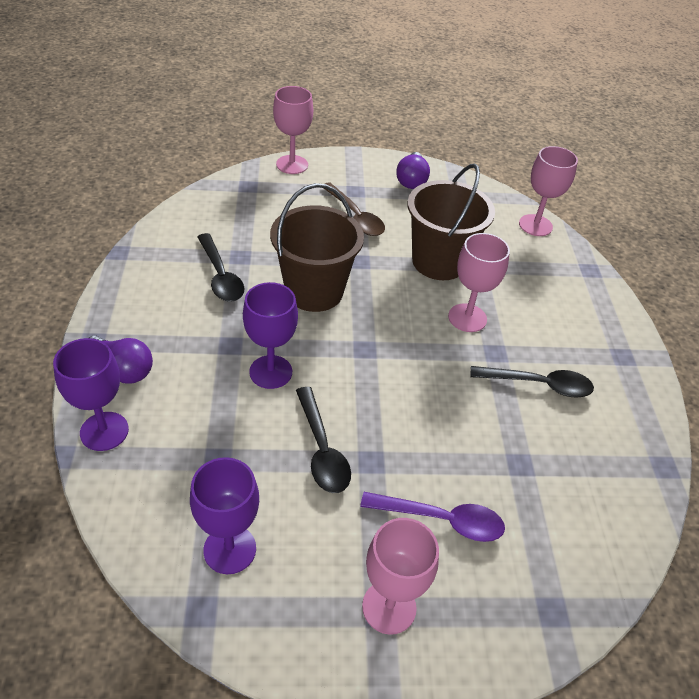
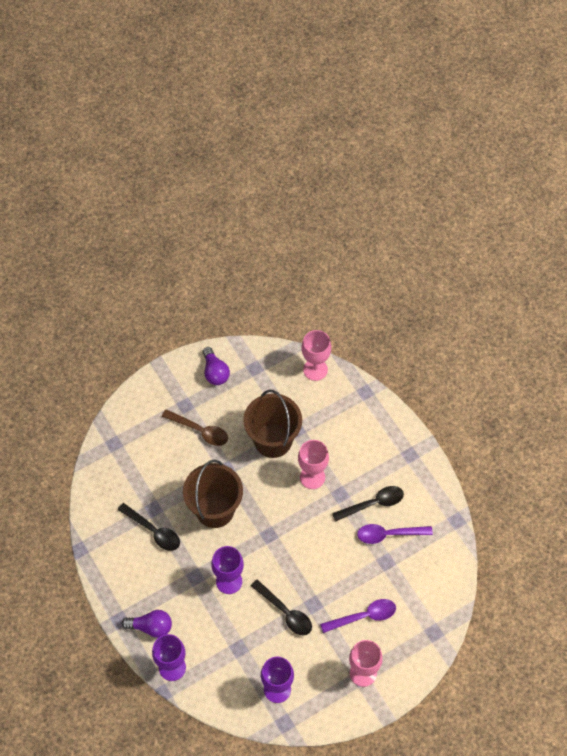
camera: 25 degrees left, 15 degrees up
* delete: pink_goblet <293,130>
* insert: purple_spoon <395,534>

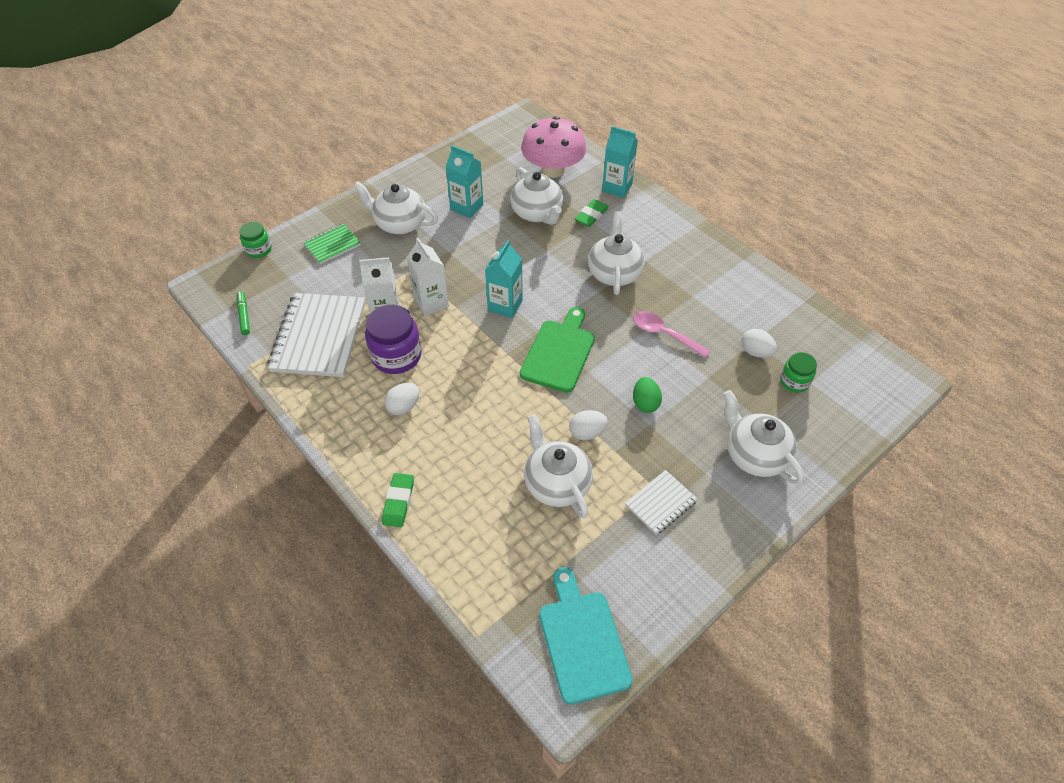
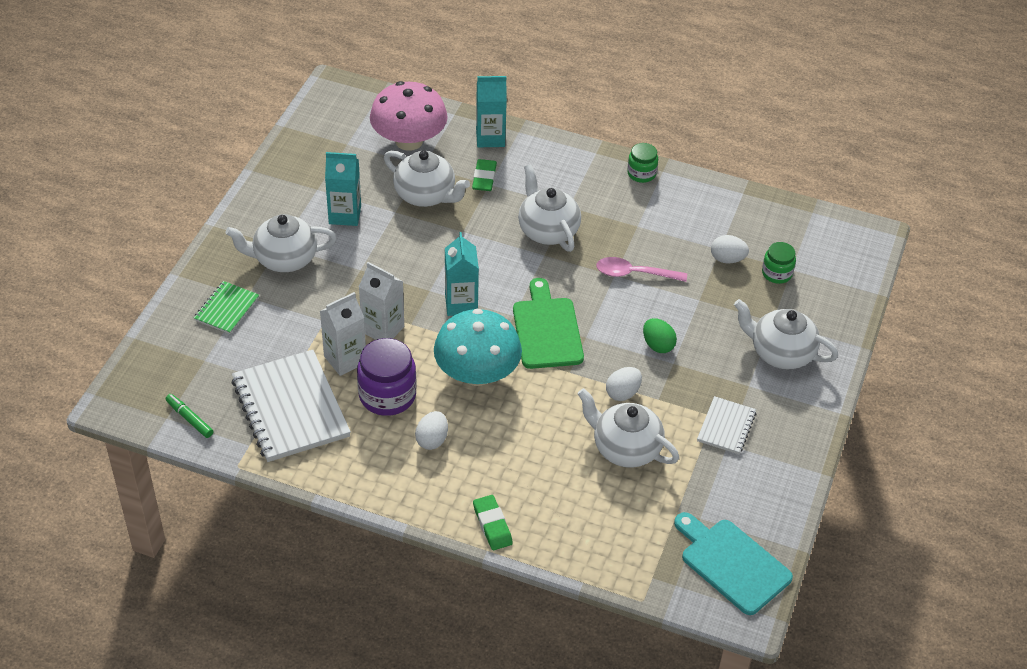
camera: 30 degrees left, 5 degrees down
* move: green_jar <255,240> to <642,163>
* insert: turquoise_mushroom <478,347>

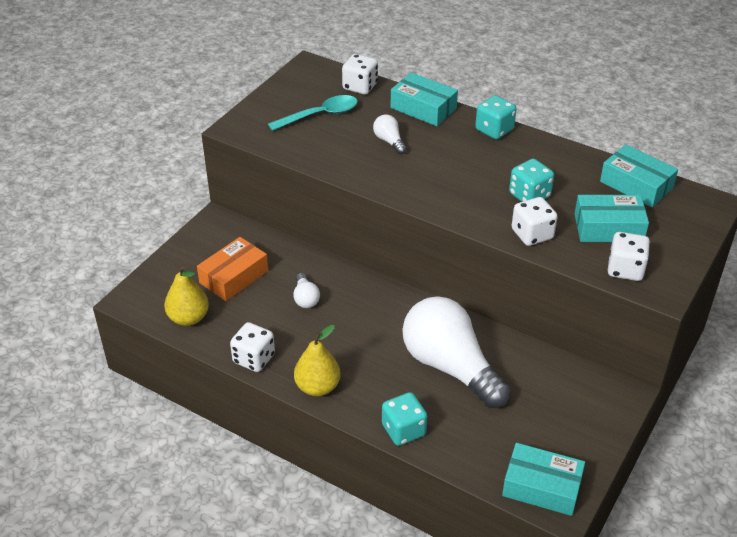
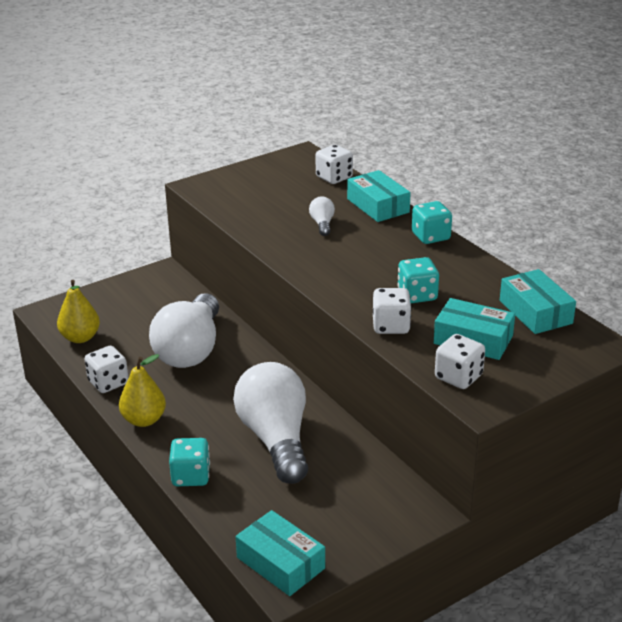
camera: 25 degrees right, 10 degrees down
* delete: orange_box <232,269>
* delete: turquoise_spoon <313,113>
* resize: white_light_bulb <306,290> = <184,330> x2.47

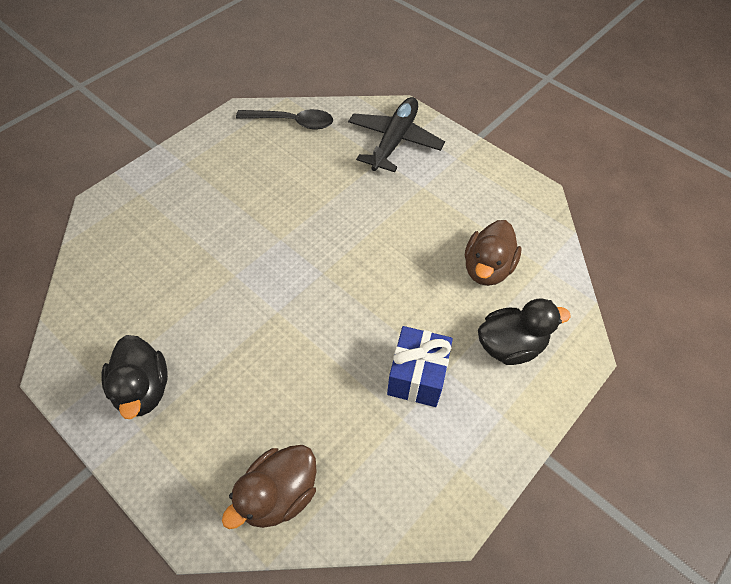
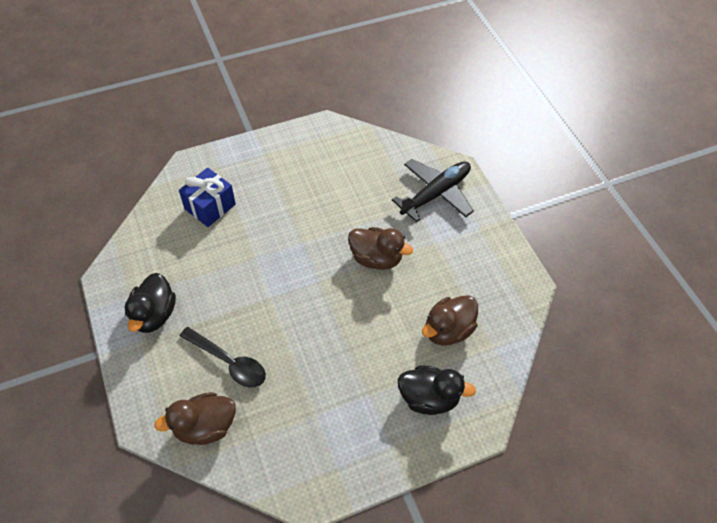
camera: 25 degrees right, 0 degrees up
* move: black_spoon <284,119> to <223,357>
* move: blue_gift <420,366> to <207,197>
* insert: brown_duck <380,248>

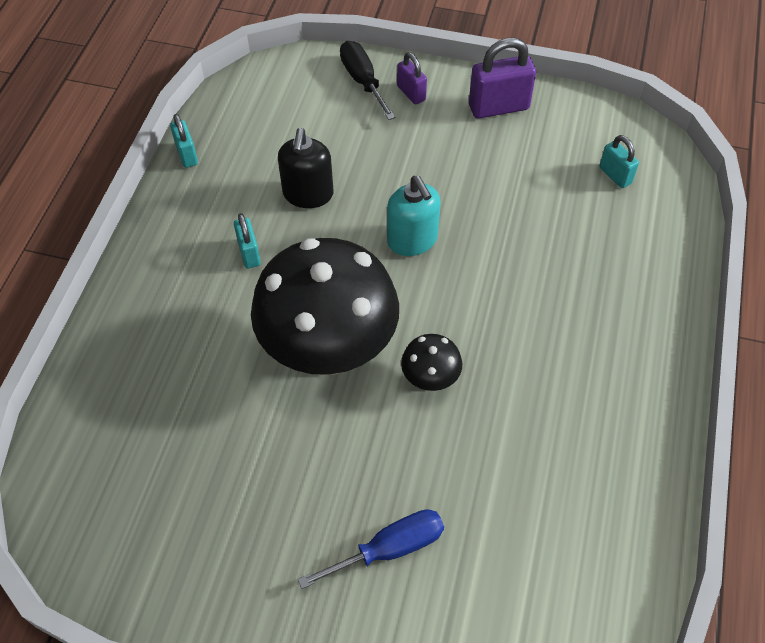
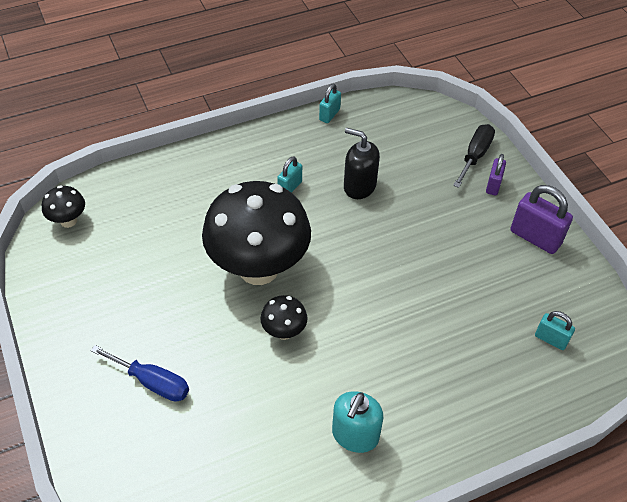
camera: 50 degrees right, 5 degrees down
* rotate: black_soap_dispenser <305,168> = <362,163> 60 degrees clockwise
* move: turquoise_soap_dispenser <413,216> to <357,422>
* rotate: turquoise_padlock <619,161> = <555,330> 75 degrees counterclockwise
* insert: black_mushroom <63,206>

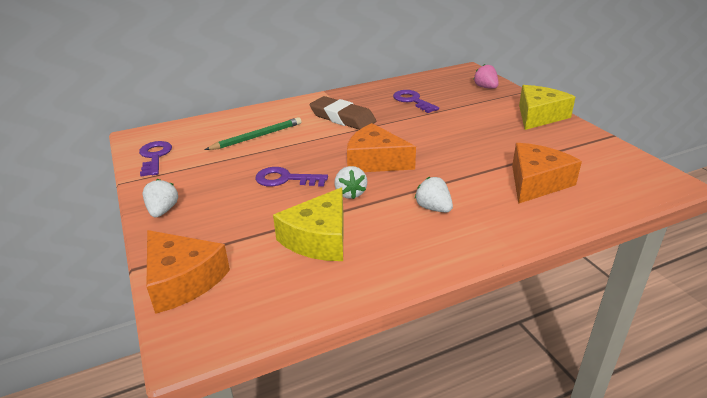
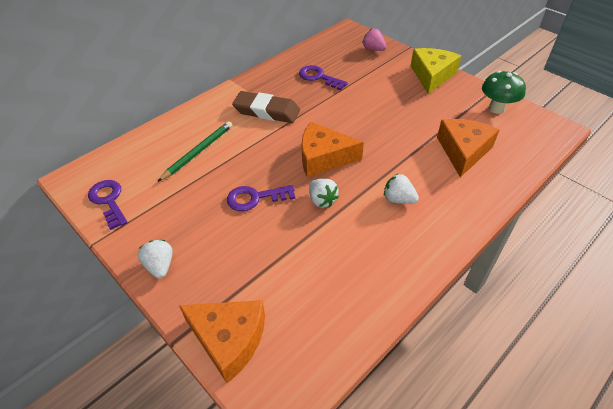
camera: 20 degrees left, 15 degrees up
* delete: yellow_cheese <308,224>
* insert: green_mushroom <504,92>

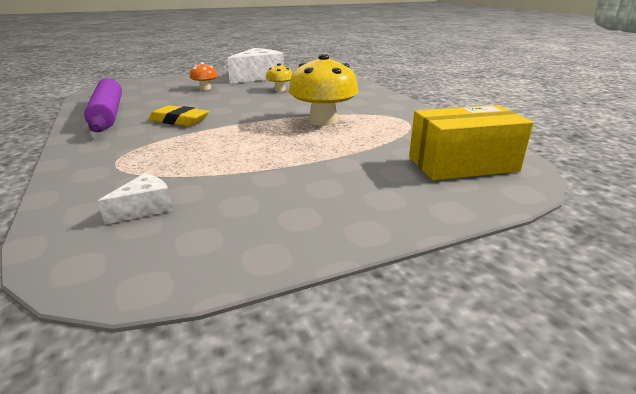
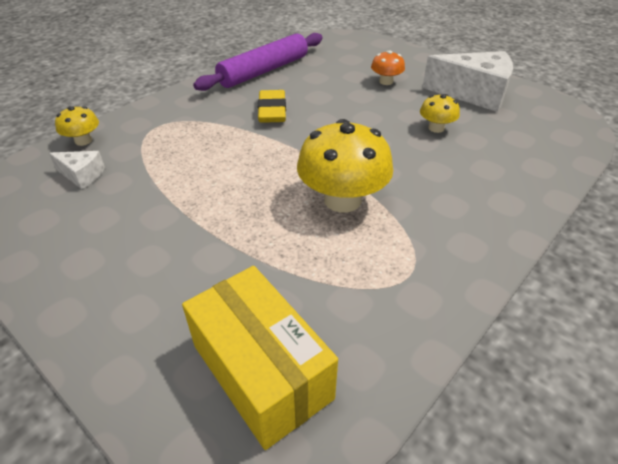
camera: 65 degrees right, 15 degrees up
* insert: yellow_mushroom <77,126>

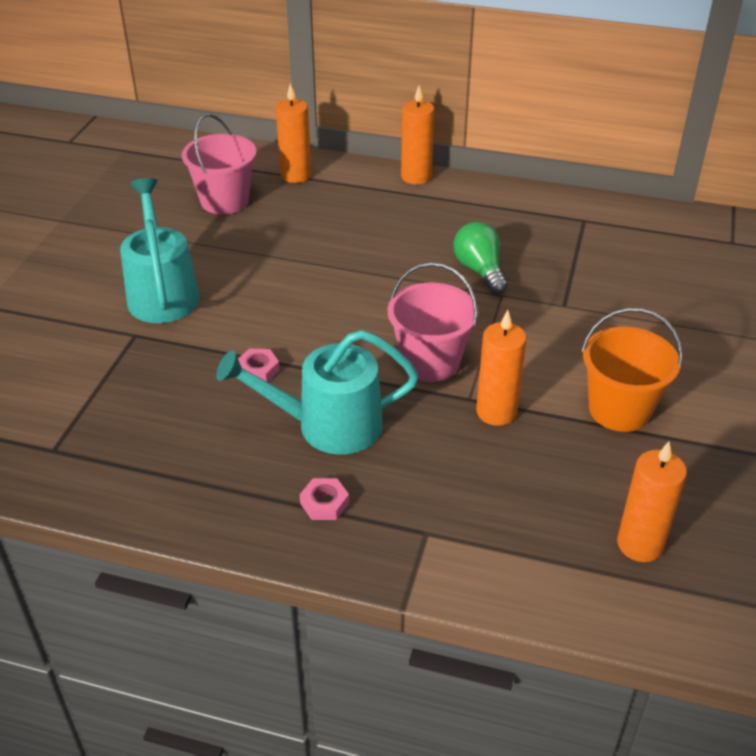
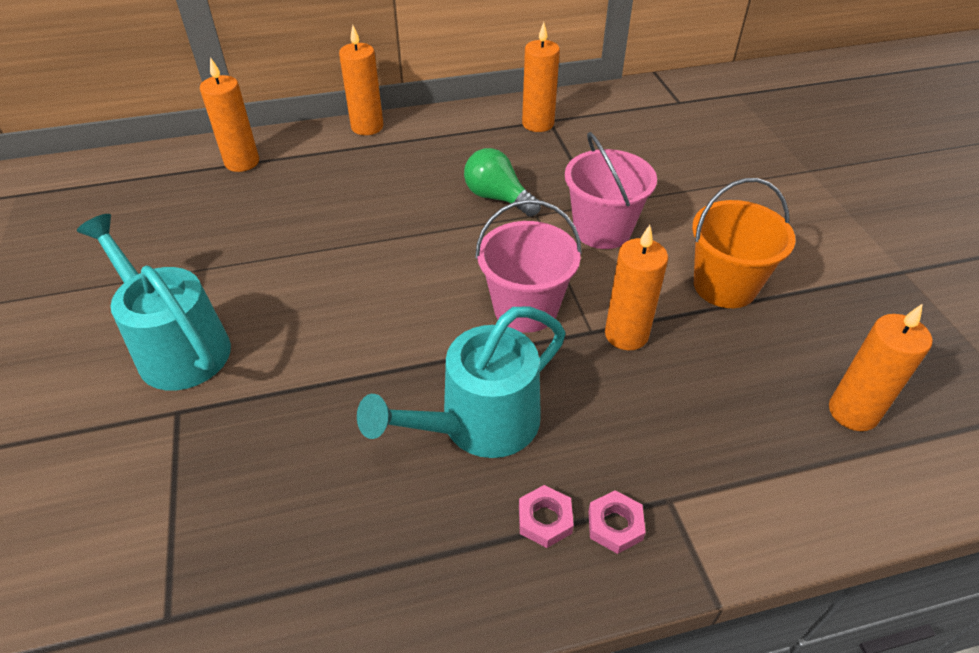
camera: 30 degrees left, 5 degrees up
* move: pink_bucket <219,163> to <611,190>
* move: pink_nut <259,365> to <617,522>
* insert: orange_candle <541,77>

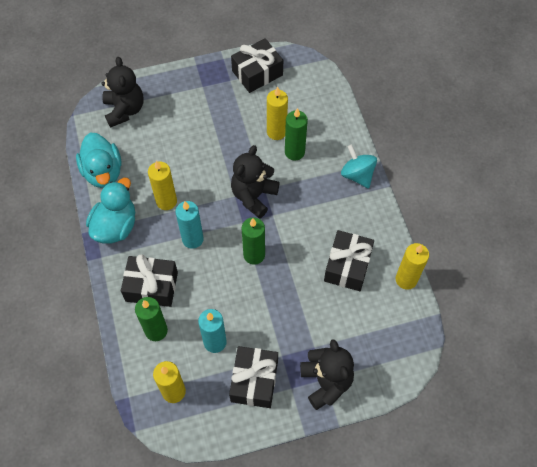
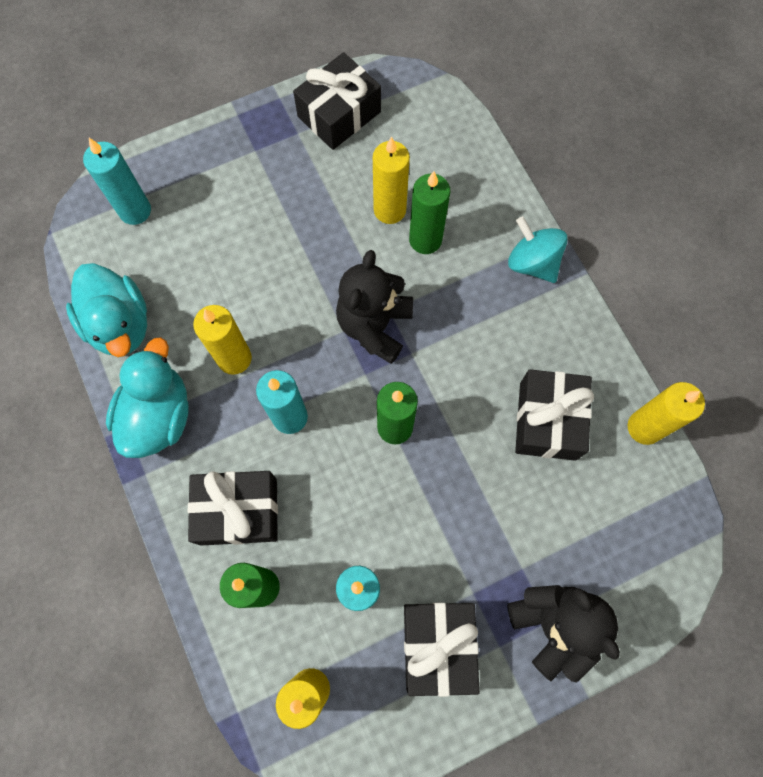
camera: 10 degrees left, 10 degrees up
* replace: black_teddy_bear <122,92> to turquoise_candle <117,181>

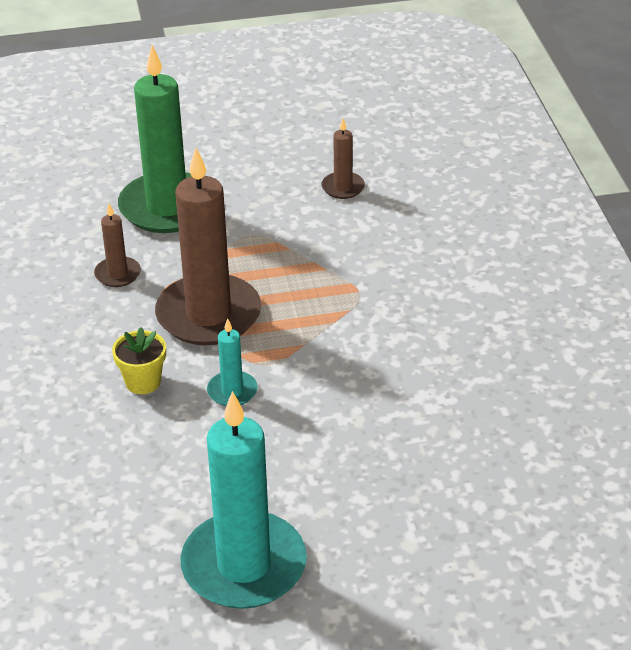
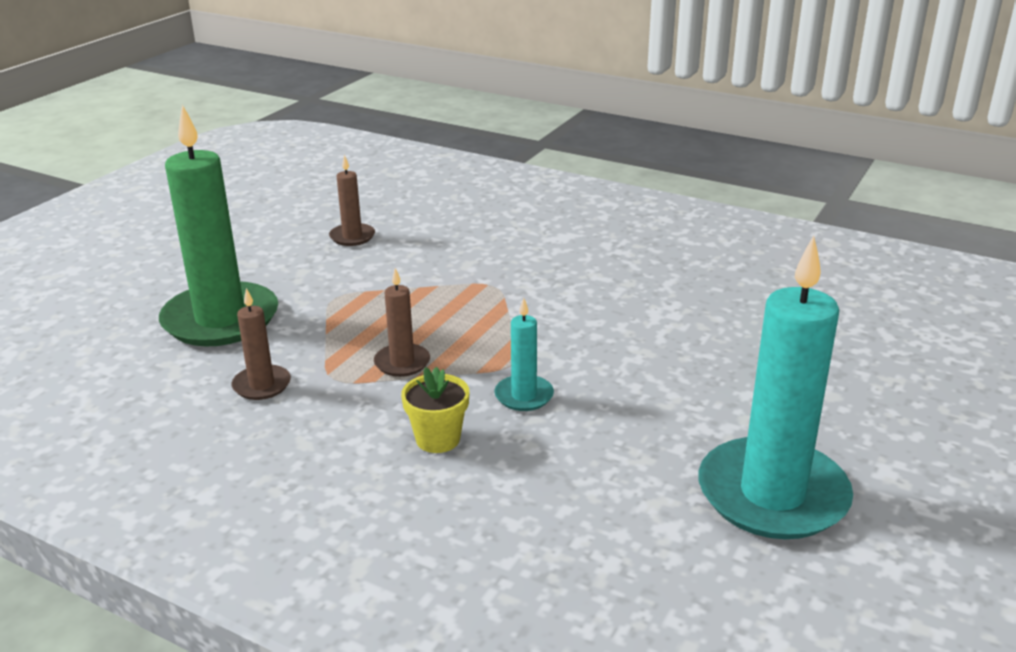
camera: 50 degrees left, 10 degrees down
* resize: brown_candle <208,247> = <402,322> x0.45

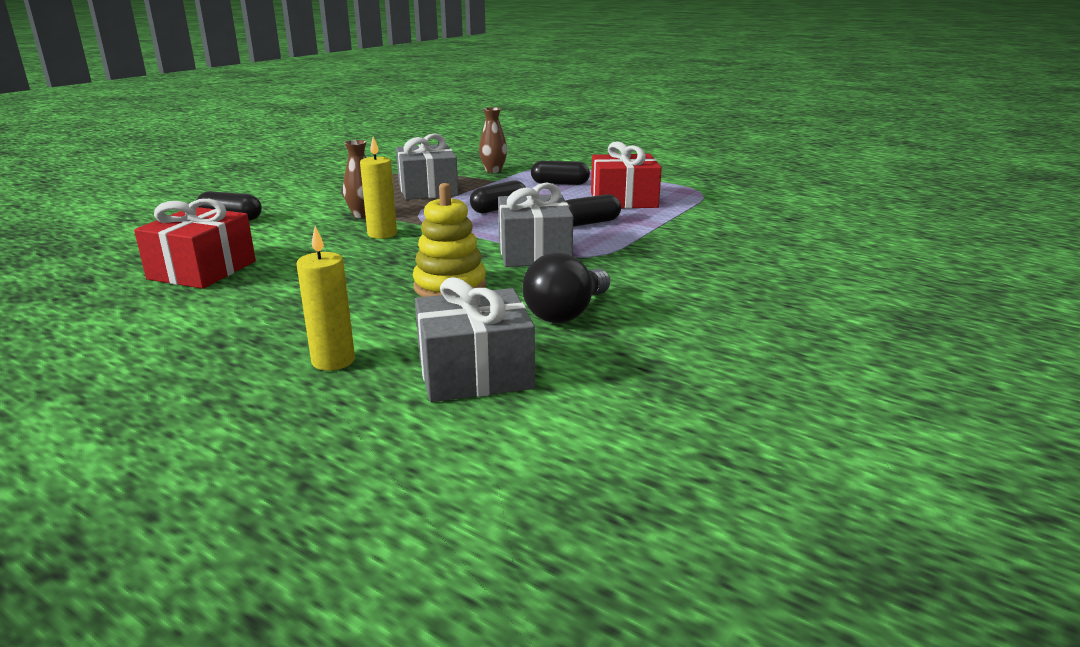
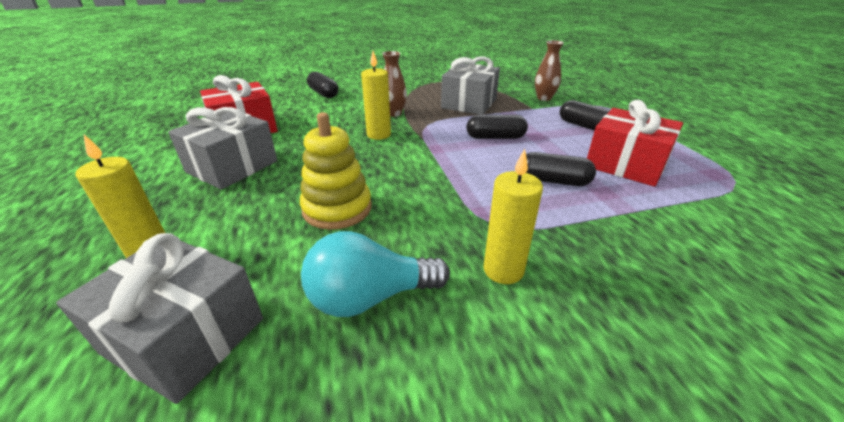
camera: 40 degrees right, 10 degrees up
* move: grey_gift <535,225> to <222,148>
* recolor: black_light_bulb <566,288> to turquoise_light_bulb <375,274>
* insert: yellow_candle <513,216>

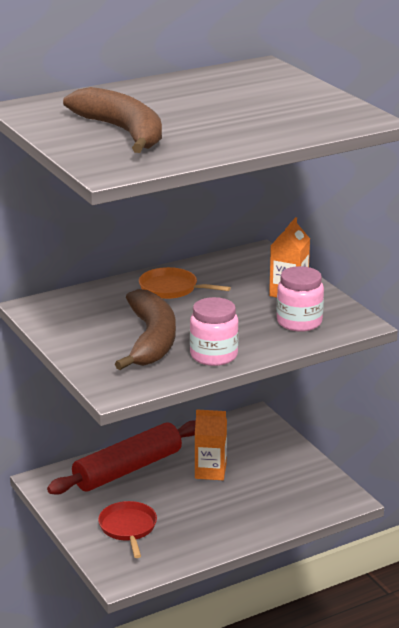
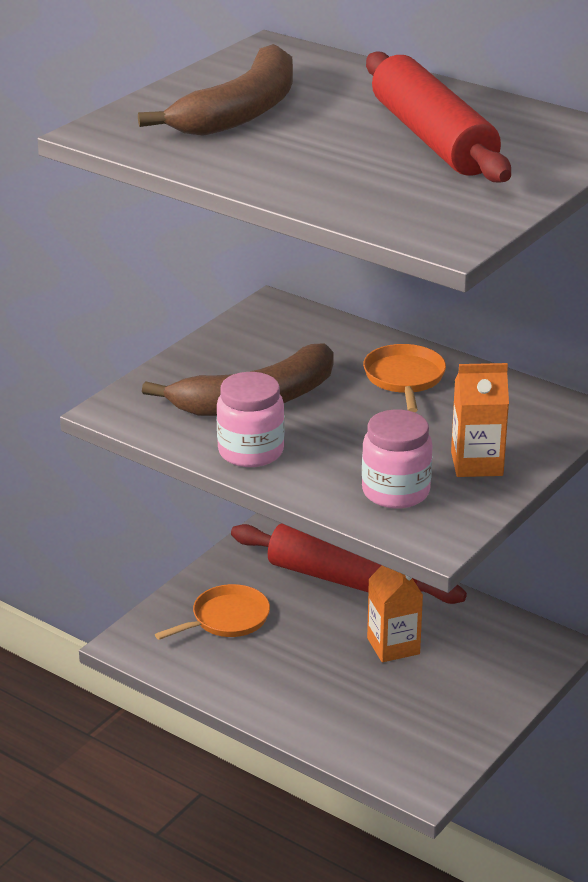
camera: 65 degrees right, 5 degrees up
* recolor: red_pan <127,529> to orange_pan <212,612>
* insert: red_rolling_pin <438,117>

